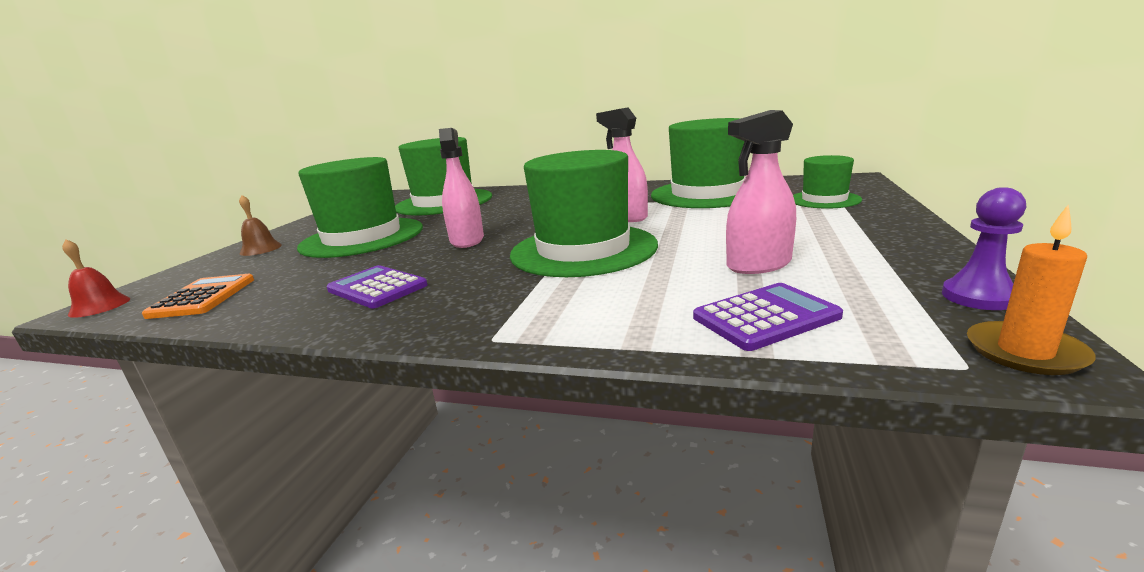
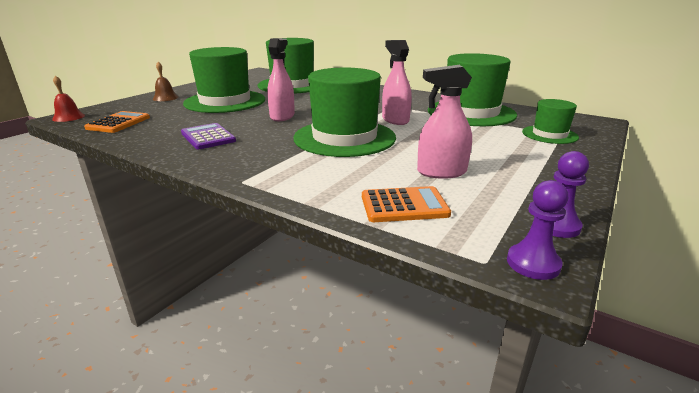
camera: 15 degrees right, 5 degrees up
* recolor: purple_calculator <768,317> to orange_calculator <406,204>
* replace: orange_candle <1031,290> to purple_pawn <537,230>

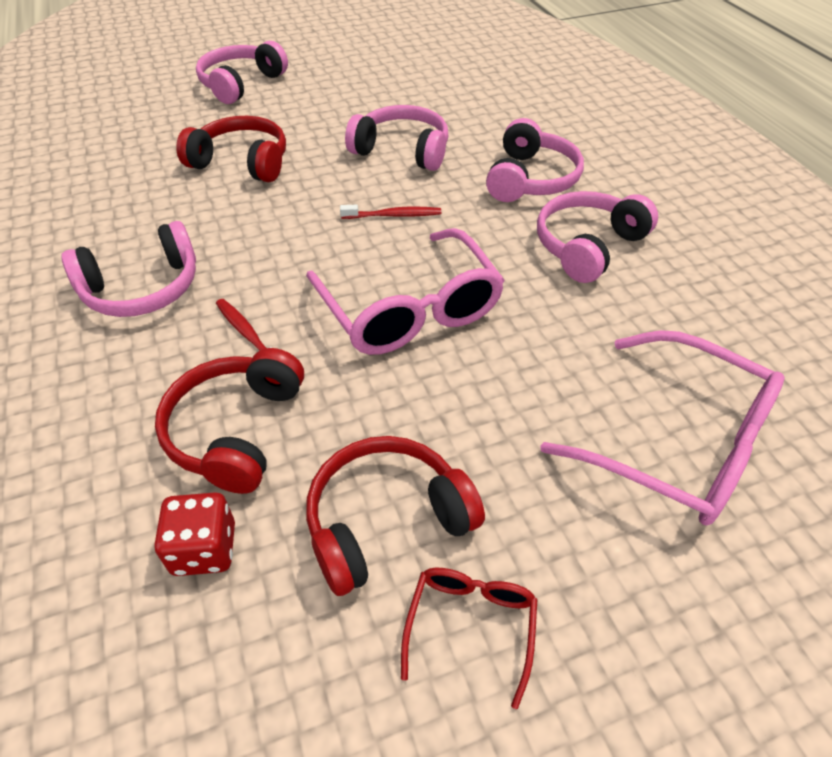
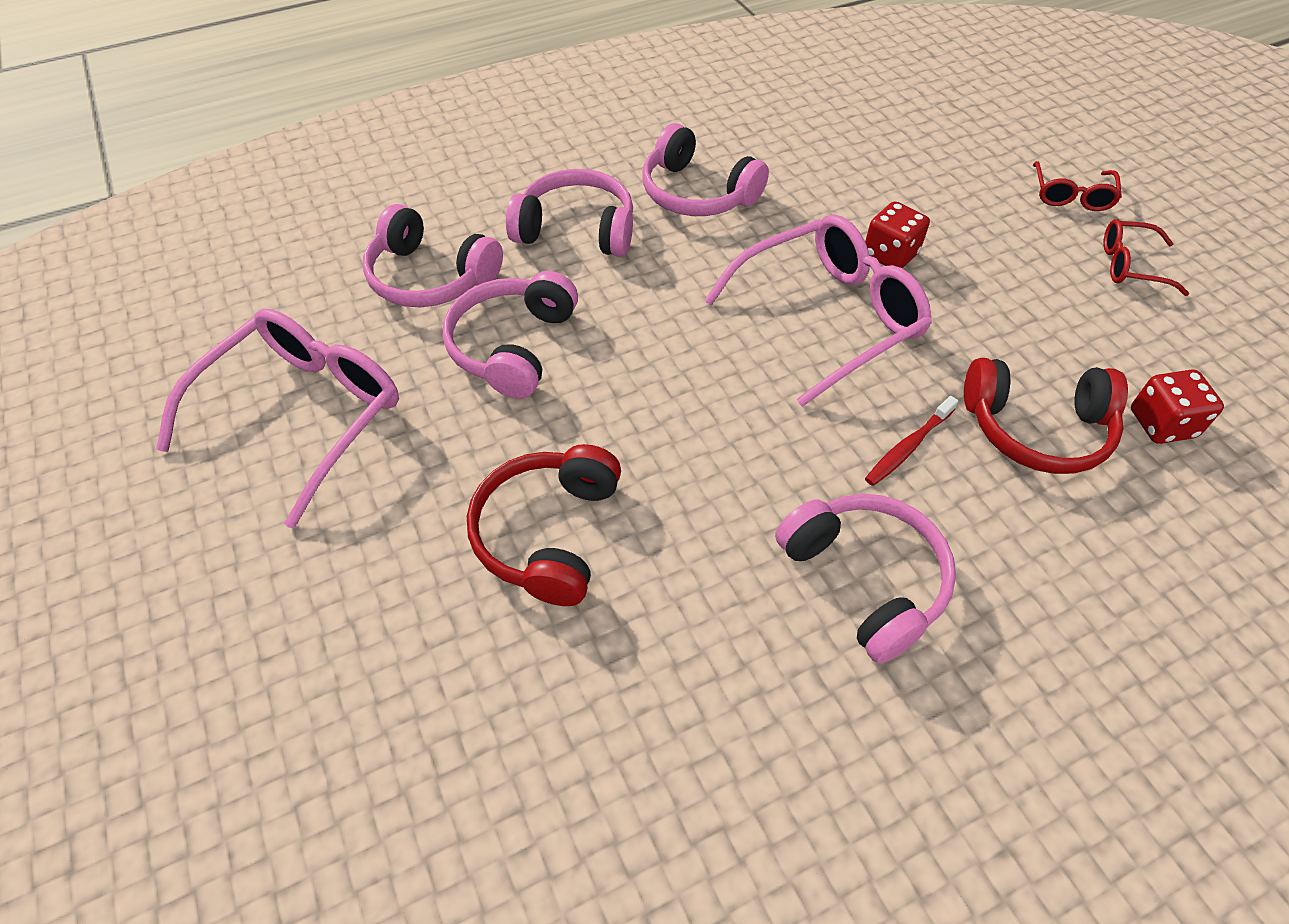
camera: 95 degrees left, 5 degrees up
* move: pink_headphones <242,72> to <433,255>
* delete: red_headphones <395,516>
* delete: red_toothbrush <390,212>
* move: pink_glasses <662,428> to <277,419>
* insert: red_dice <897,235>
* insert: red_glasses <1077,186>

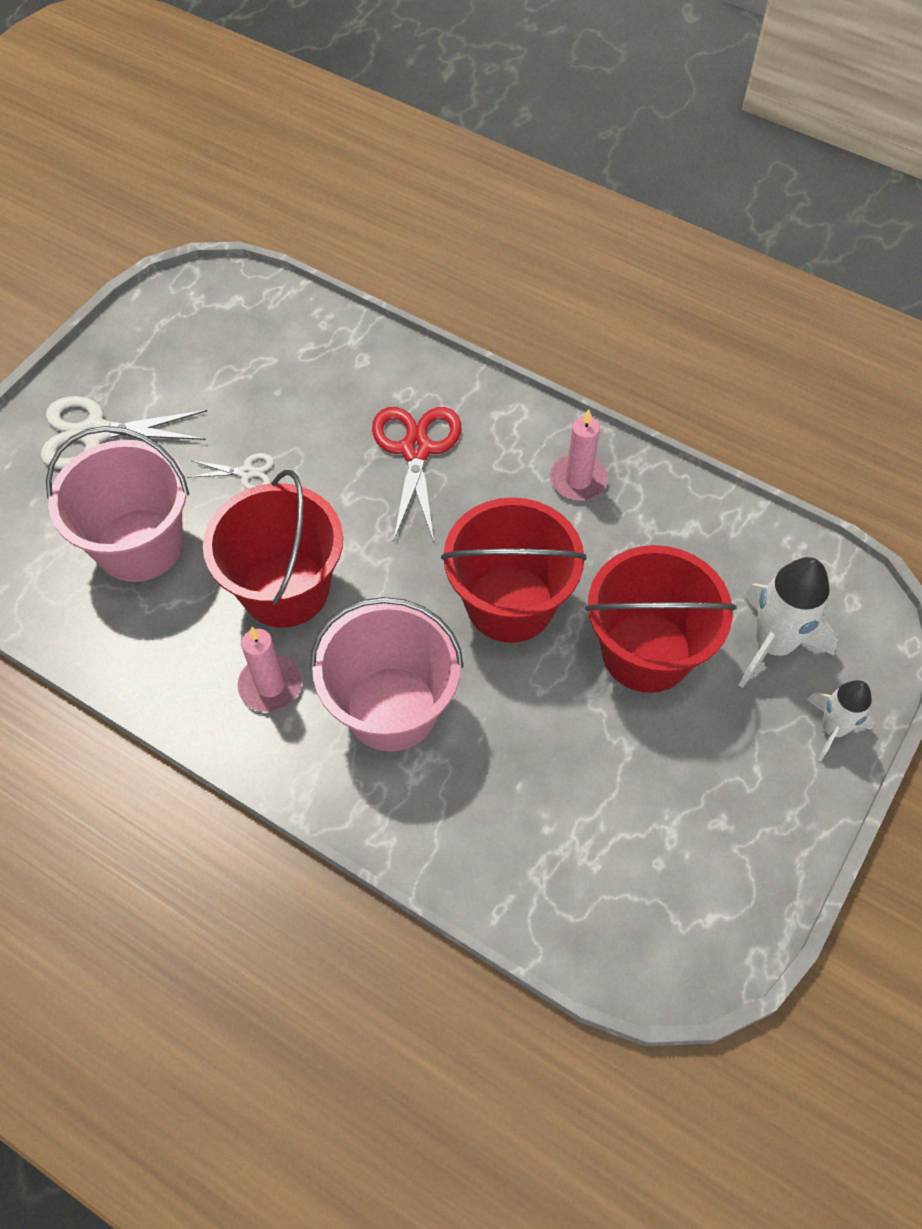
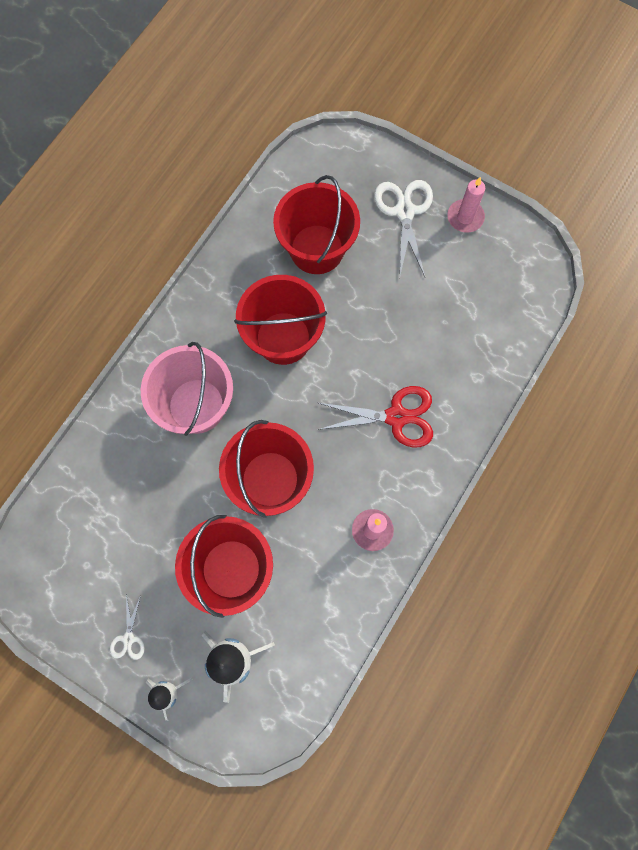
camera: 90 degrees right, 15 degrees up
* recolor: pink_bucket <117,504> to red_bucket <316,224>
* move: white_scissors <230,471> to <127,627>
* move: pink_candle <270,669> to <466,205>

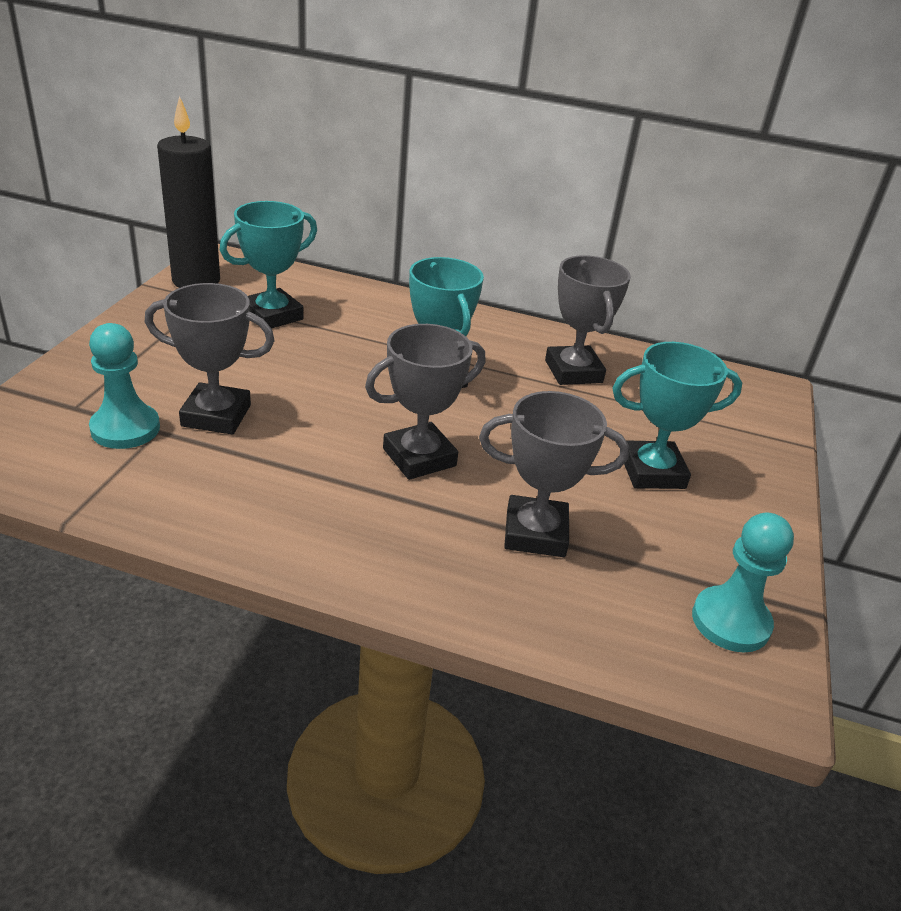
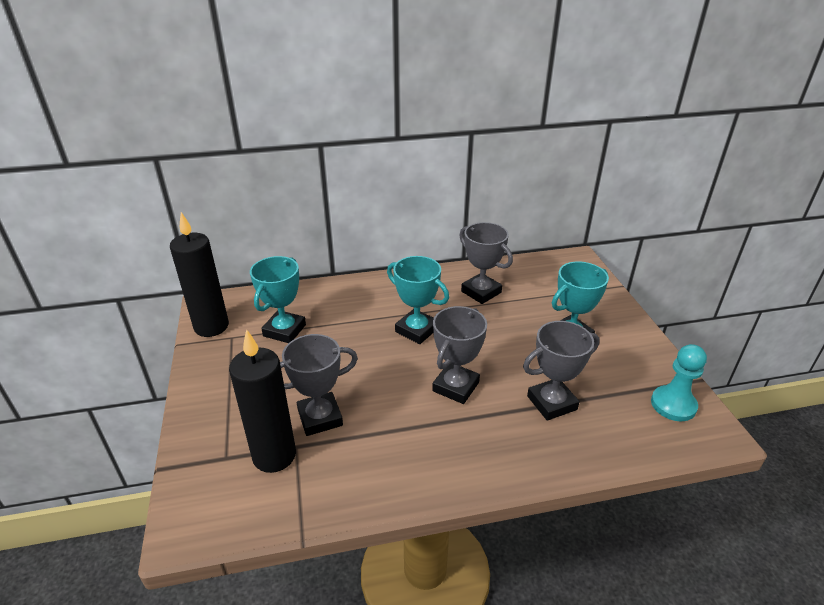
camera: 25 degrees left, 0 degrees up
* replace: turquoise_pawn <124,386> to black_candle <262,401>

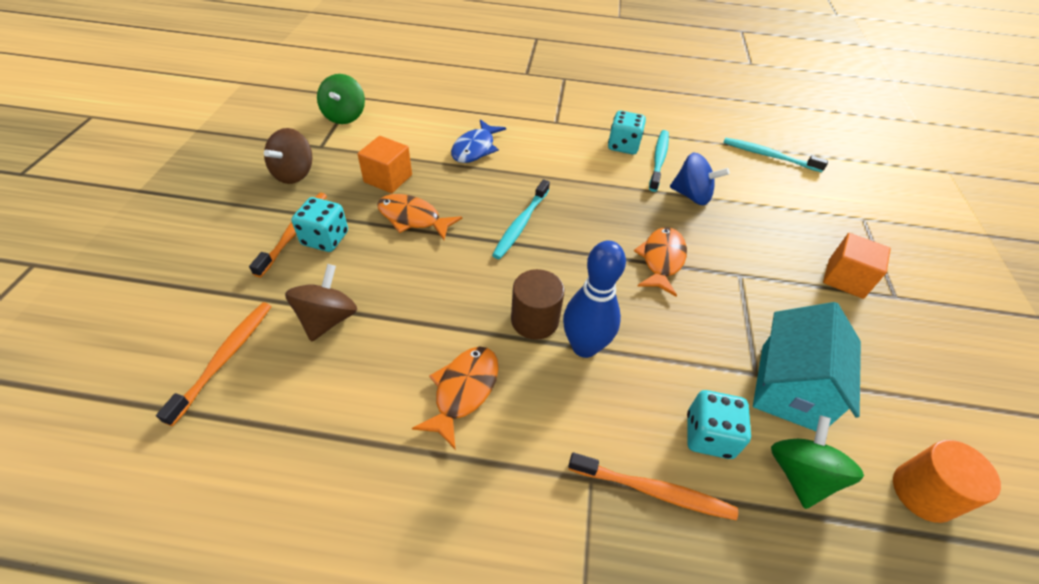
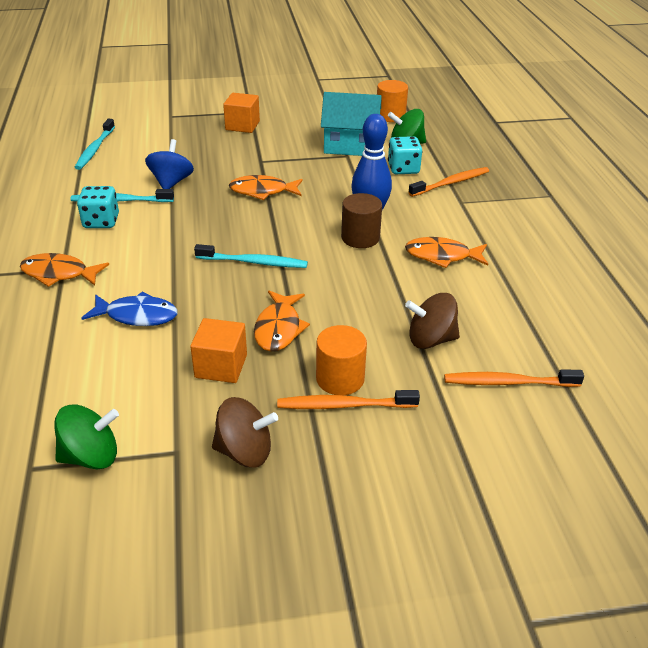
camera: 105 degrees left, 10 degrees down
* replace: turquoise_dice <319,224> to orange_cylinder <341,360>
* rotate: orange_toothbrush <653,487> = <448,182> 60 degrees clockwise
* insert: orange_fish <64,270>

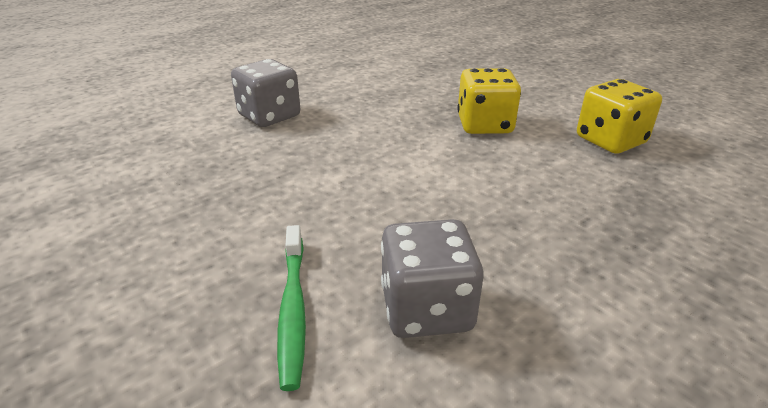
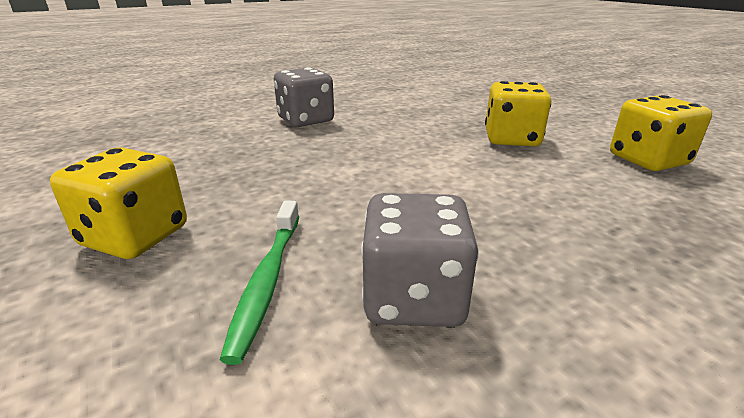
camera: 10 degrees right, 5 degrees down
* insert: yellow_dice <118,203>

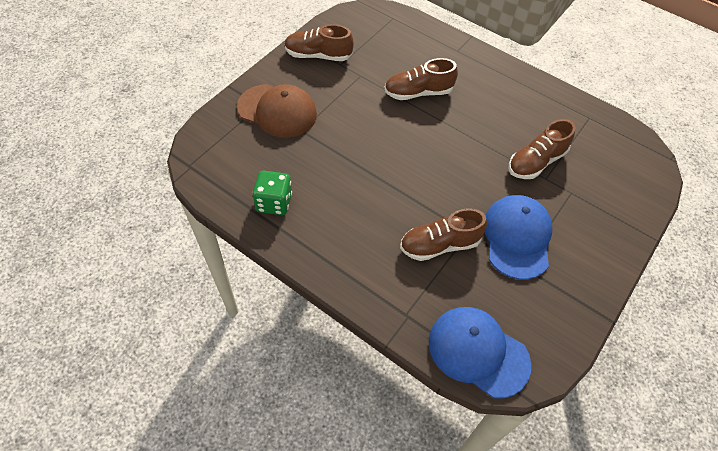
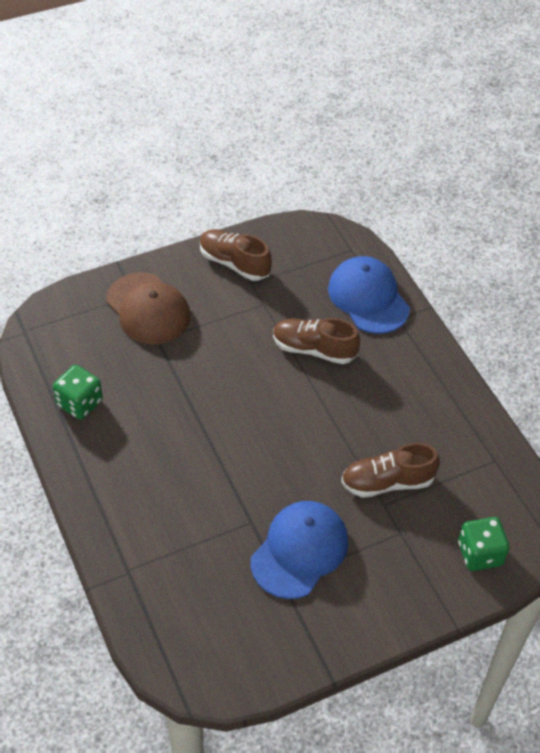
camera: 30 degrees right, 5 degrees down
* delete: brown_shoe <443,234>
* move: blue_cap <479,352> to <369,295>
* insert: green_dice <484,544>

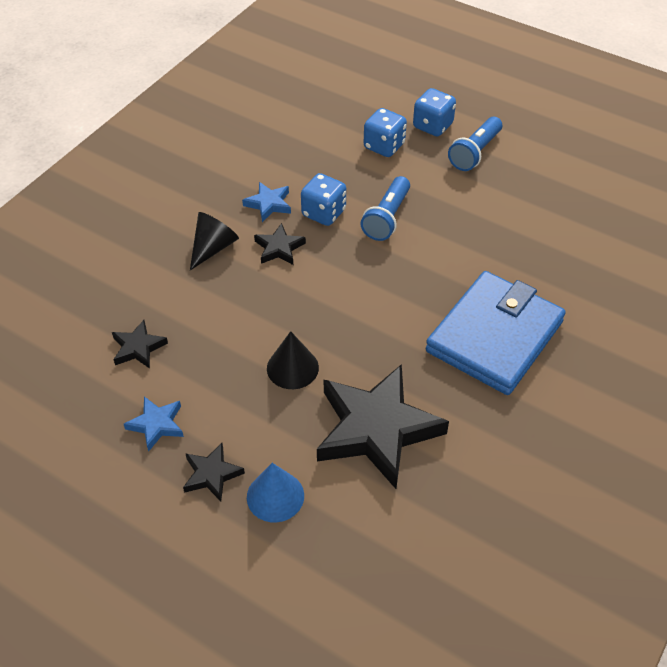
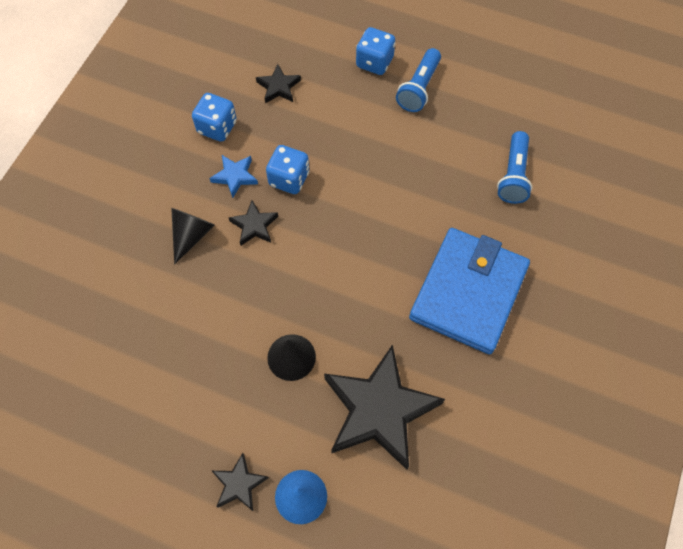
camera: 10 degrees left, 15 degrees up
* move: black_star <140,344> to <278,83>
* delete: blue_star <154,424>
* move: blue_flashlight <385,208> to <514,167>
* move: blue_dice <385,132> to <214,117>

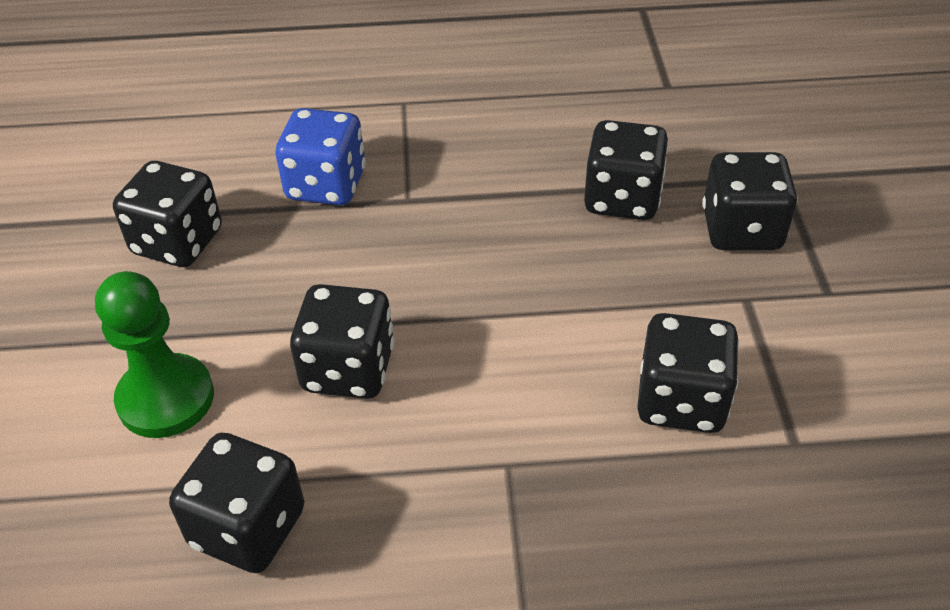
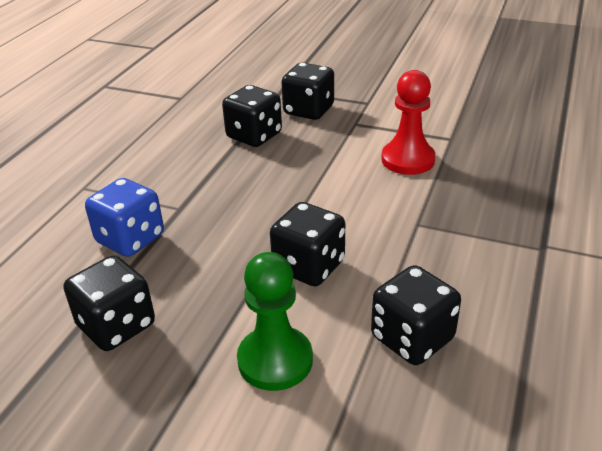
camera: 65 degrees left, 10 degrees down
* replace: black_dice <688,373> to red_pawn <408,122>

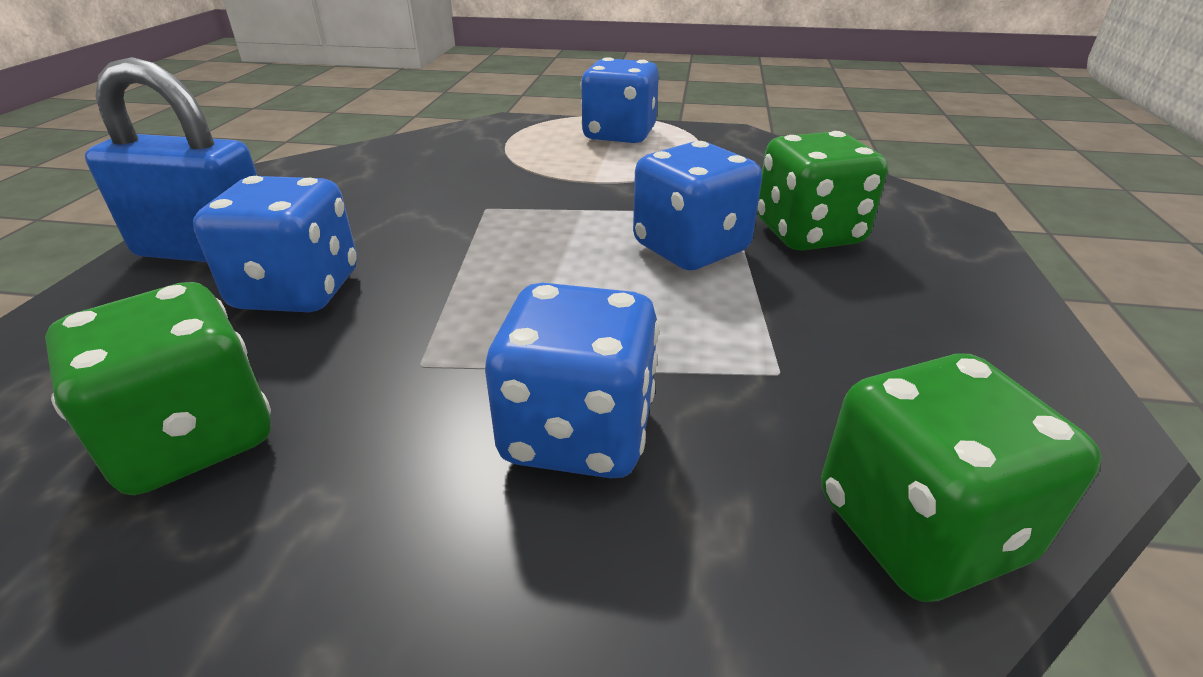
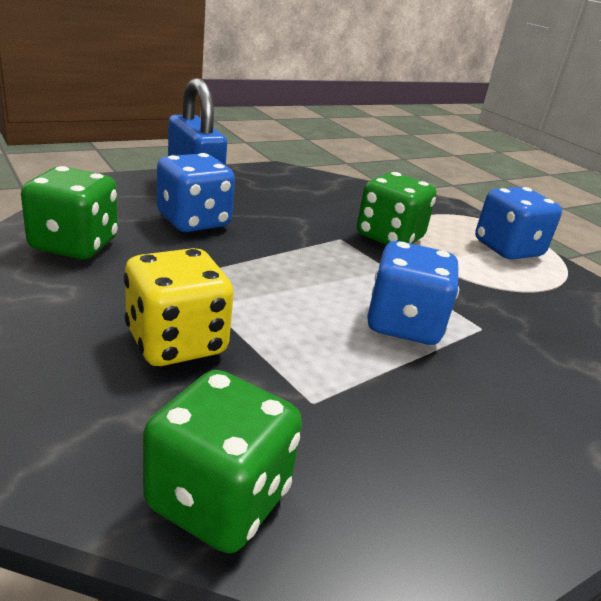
camera: 45 degrees right, 5 degrees down
* recolor: blue_dice <572,380> to yellow_dice <179,307>
* move: green_dice <822,191> to <396,208>

